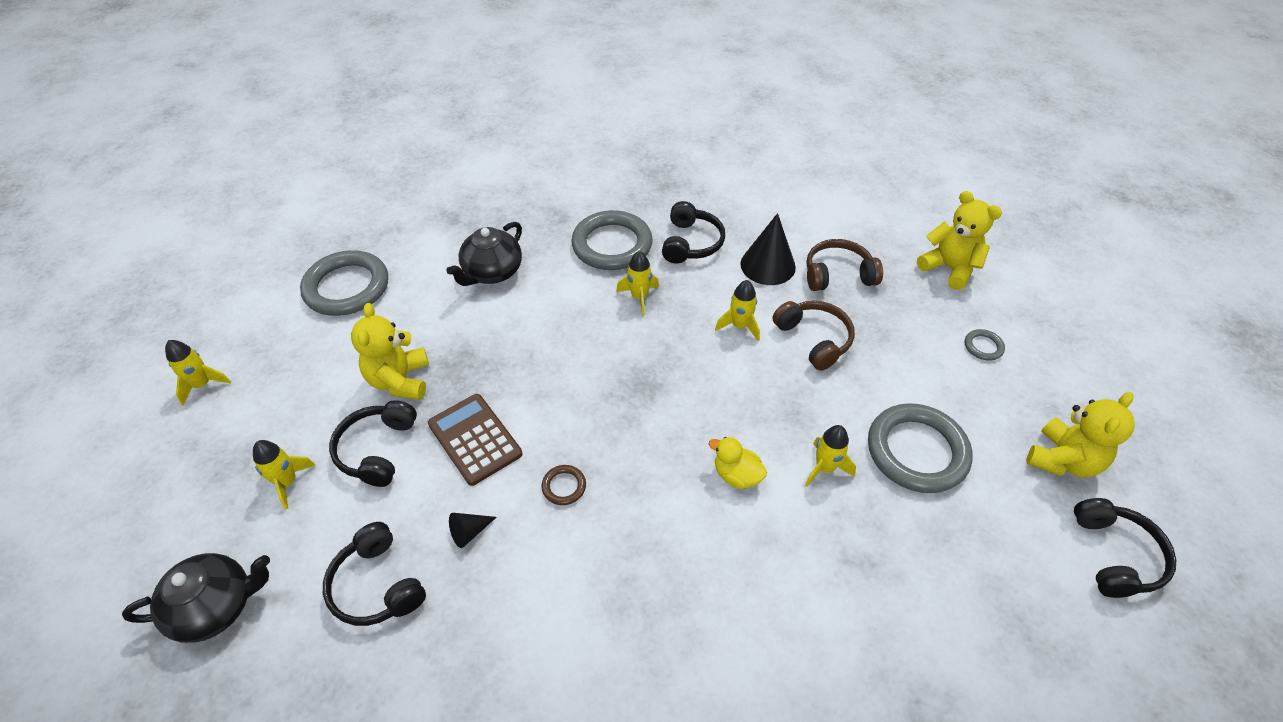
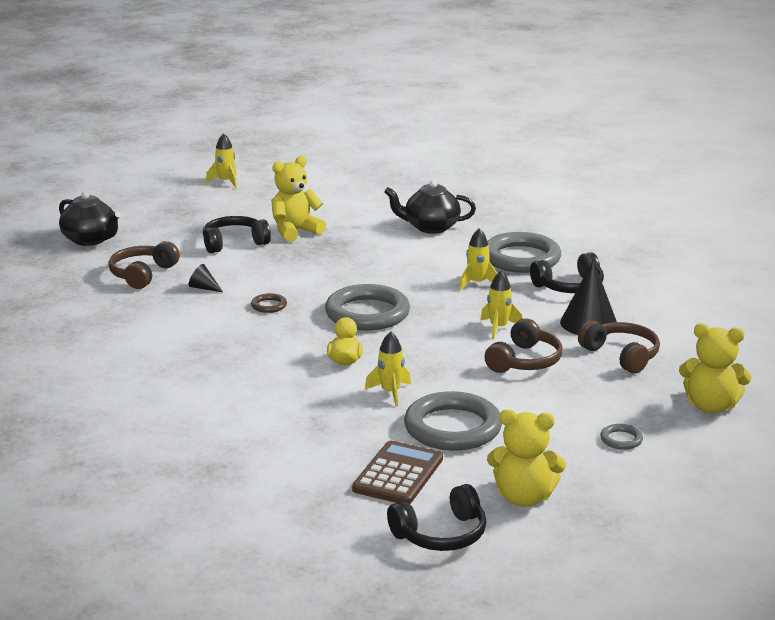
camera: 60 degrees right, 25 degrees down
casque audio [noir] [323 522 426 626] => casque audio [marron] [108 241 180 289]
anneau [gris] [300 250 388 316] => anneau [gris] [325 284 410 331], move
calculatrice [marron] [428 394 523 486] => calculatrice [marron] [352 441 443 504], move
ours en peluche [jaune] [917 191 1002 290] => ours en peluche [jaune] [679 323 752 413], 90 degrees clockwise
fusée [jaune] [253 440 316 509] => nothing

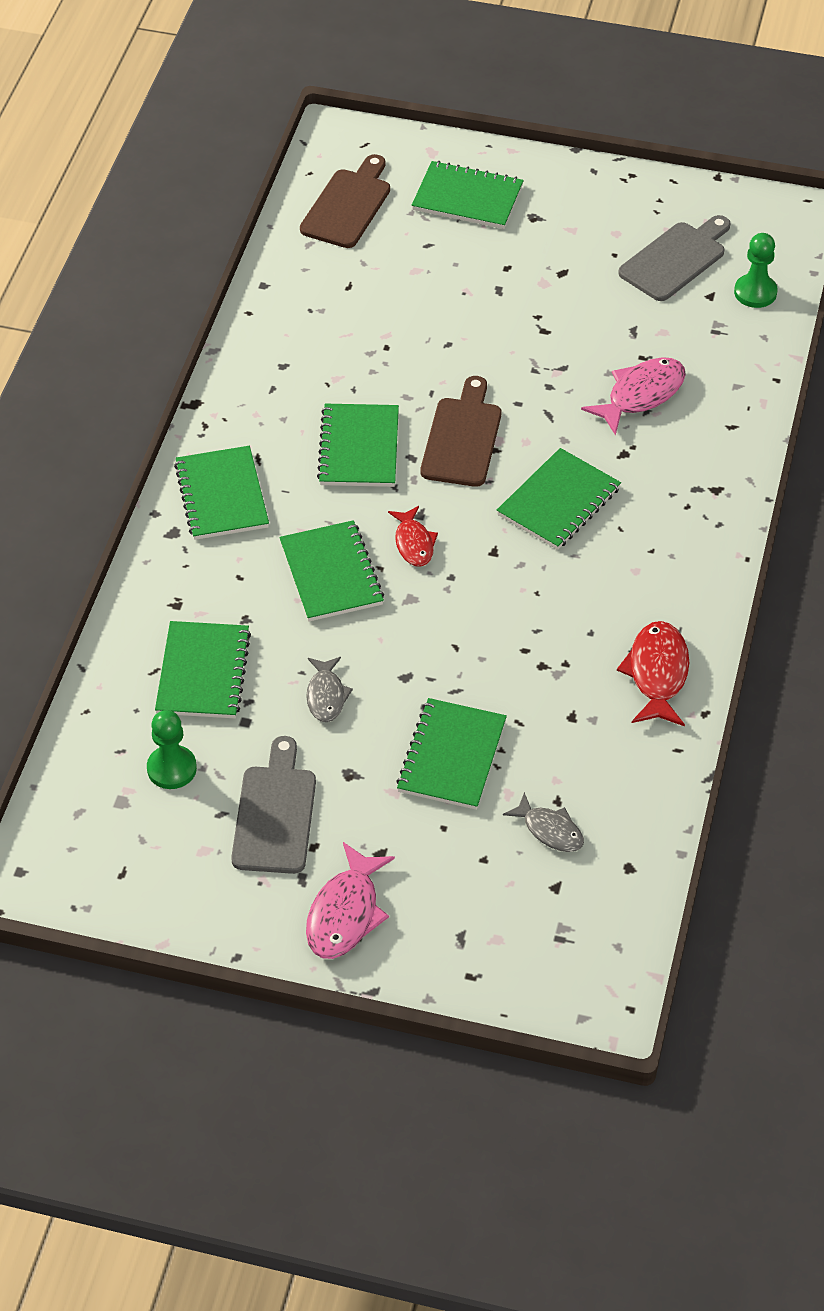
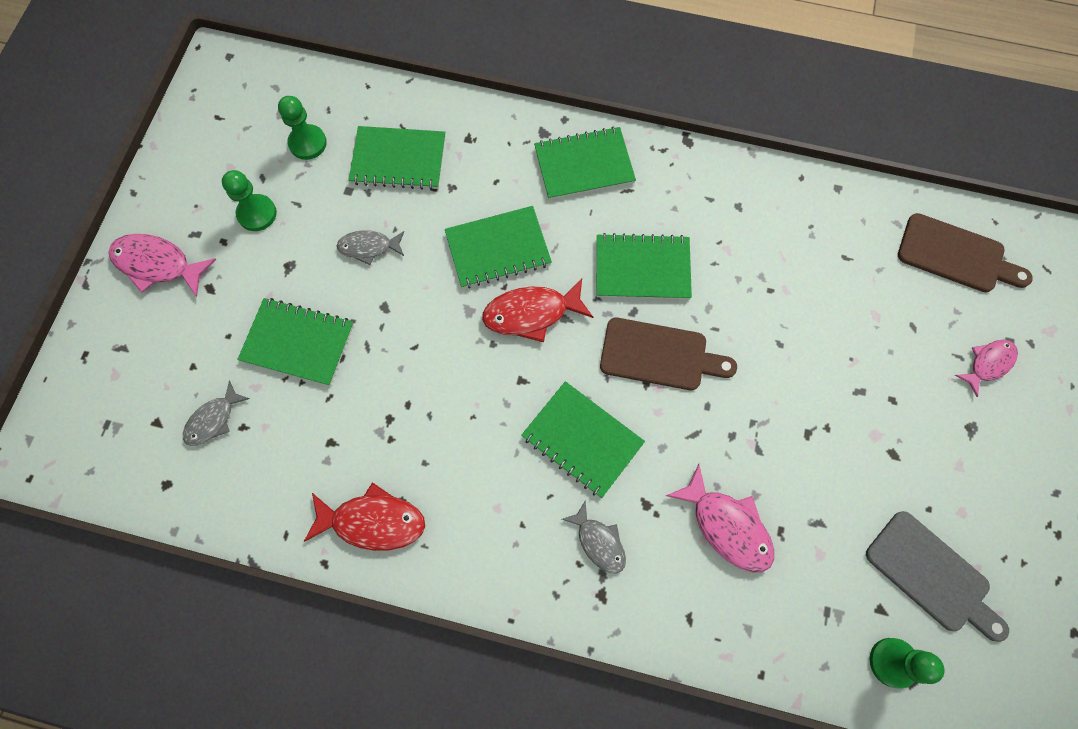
camera: 90 degrees right, 20 degrees up
planche à découper [gris] [231 736 316 874] => pion [vert] [222 170 277 231]
poisson [rouge] [388 506 438 566] => poisson [rouge] [482 278 593 342], x1.56
nothing => poisson [gris] [562 501 626 574]
carnet [vert] [412 161 524 229] => poisson [rose] [955 340 1018 397]

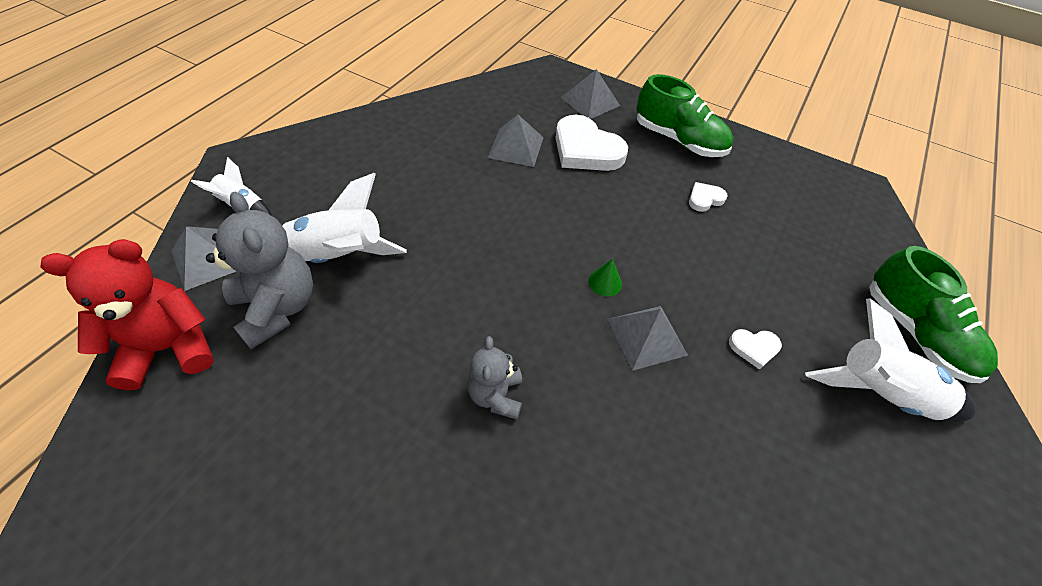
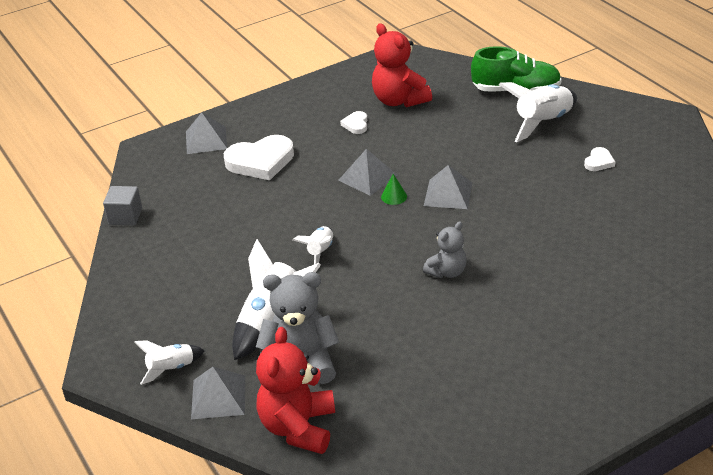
camera: 55 degrees left, 15 degrees down
nothing => cube [gris] [103 186 142 225]
nothing => fusée [blanc] [293 226 333 264]
pyramide [gris] [488 115 544 167] => pyramide [gris] [338 149 398 196], move
nothing => ours en peluche [rouge] [372 23 432 107]
ours en peluche [gris] [467 336 522 420] => ours en peluche [gris] [423 221 467 278], 75 degrees counterclockwise
cœur [blanc] [729 329 782 370] => cœur [blanc] [584 147 615 171], move
chaussure [vert] [636 74 733 157] => nothing

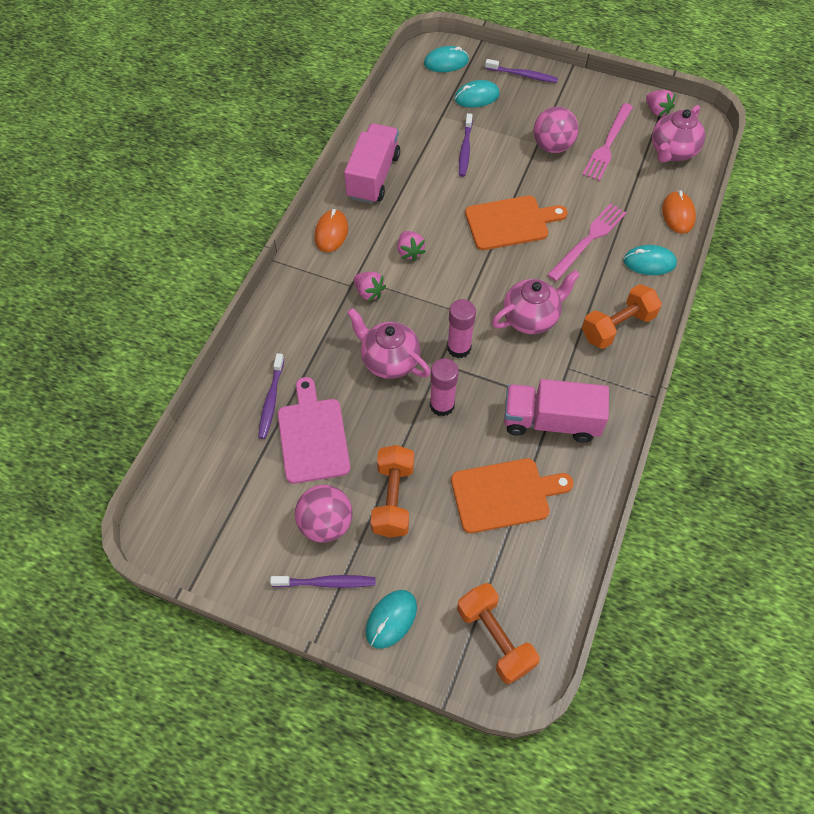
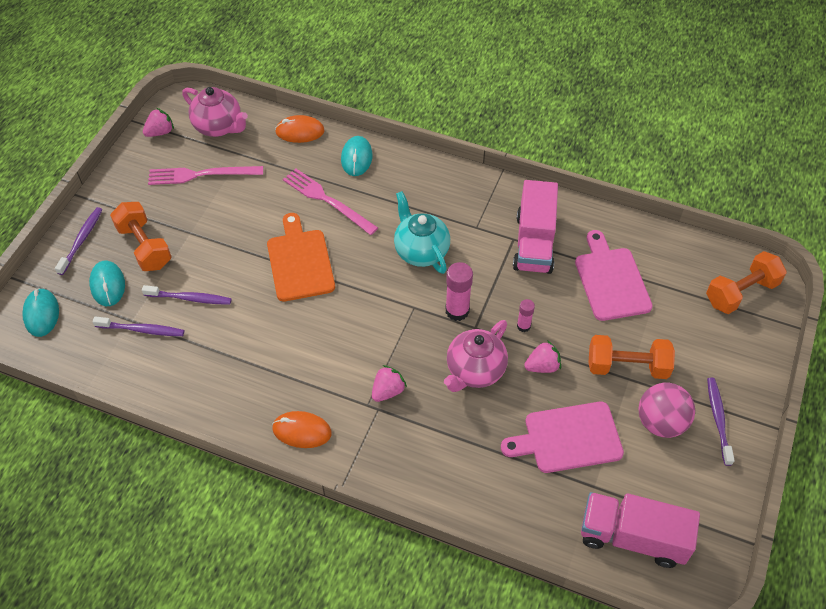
camera: 90 degrees left, 5 degrees down
brosse à dents [violet] [258 353 284 439] => brosse à dents [violet] [93 317 184 336], move
haltère [orange] [582 284 662 349] => haltère [orange] [110 202 172 271], move
fourchette [rose] [582 103 633 181] => fourchette [rose] [148 166 263 185], 150 degrees clockwise
théière [rose] [492 270 580 334] => théière [turquoise] [394 191 450 274]
bâton de colle [rose] [430 358 459 417] => bâton de colle [rose] [517 299 535 332], x0.57
fraise [rose] [397 231 426 261] => fraise [rose] [524 340 561 373], move
planche à découper [orange] [451 458 573 533] => planche à découper [rose] [575 230 653 321]
camion [rose] [344 123 400 204] => camion [rose] [581 492 700 568], move
souris [turquoise] [366 590 417 649] => nothing
balle [rose] [533 107 579 153] => nothing

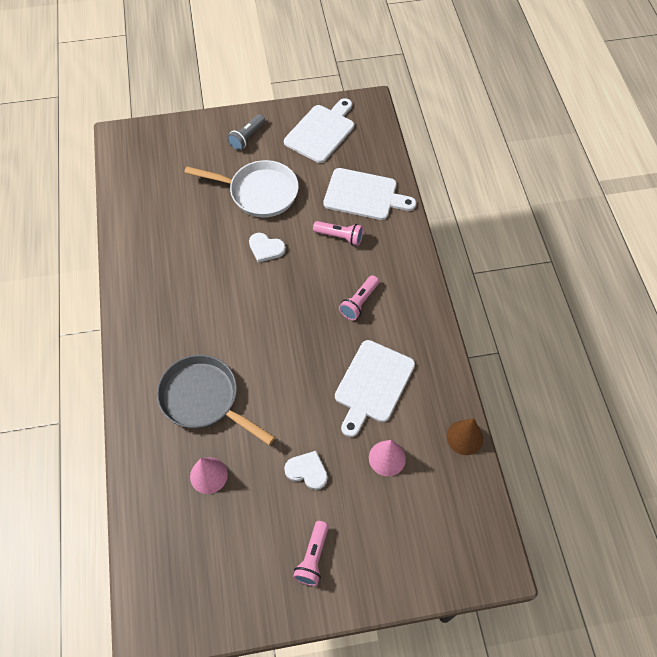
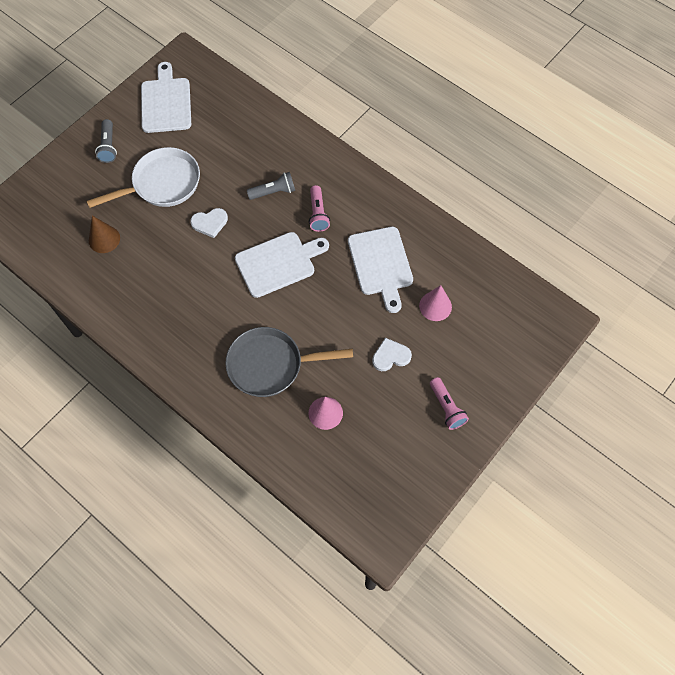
camera: 40 degrees left, 5 degrees up
cône [marron] [447 418 483 455] => cône [marron] [89 216 120 253], move
planche à découper [blanc] [323 168 416 220] => planche à découper [blanc] [235 232 329 298], move
nothing => lampe de poche [gris] [247 172 295 200]
lampe de poche [rose] [313 221 363 246] => nothing

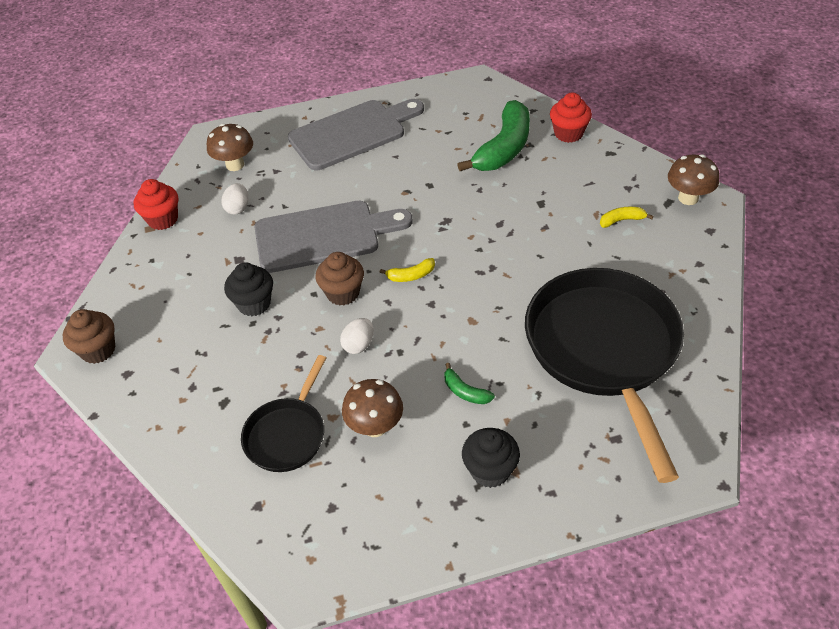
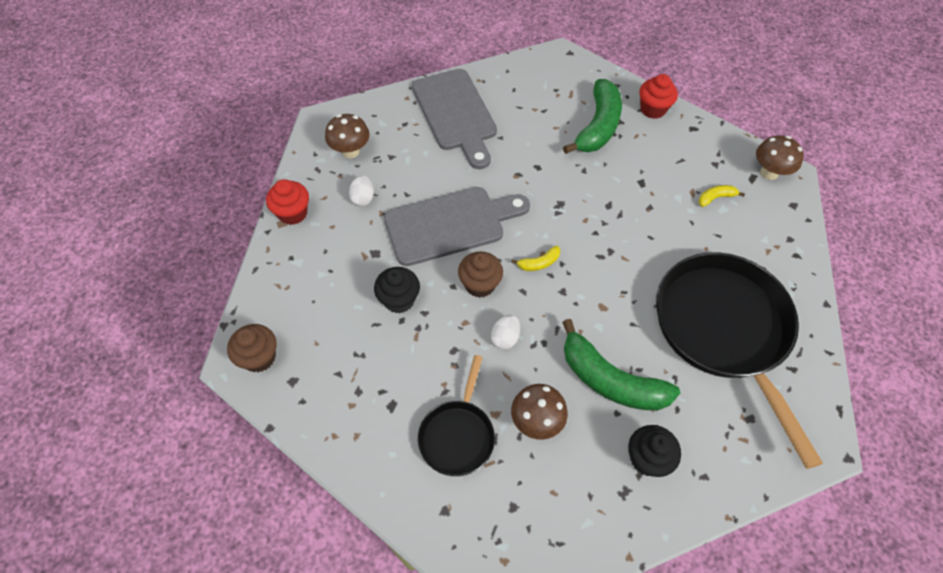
camera: 10 degrees left, 10 degrees up
planche à découper [gris] [288 99 424 170] => planche à découper [gris] [412 69 497 169], 105 degrees clockwise
banane [vert] [444 363 495 404] => banane [vert] [562 319 680 411], x2.33

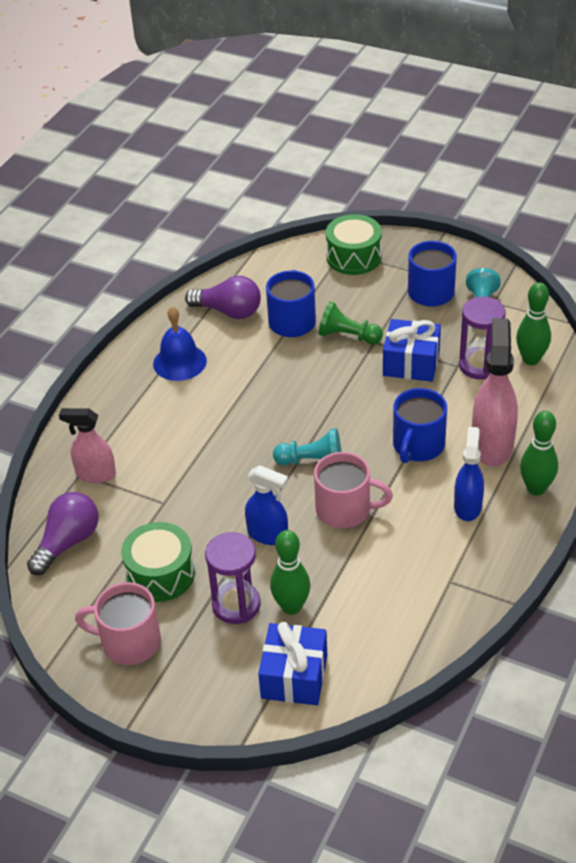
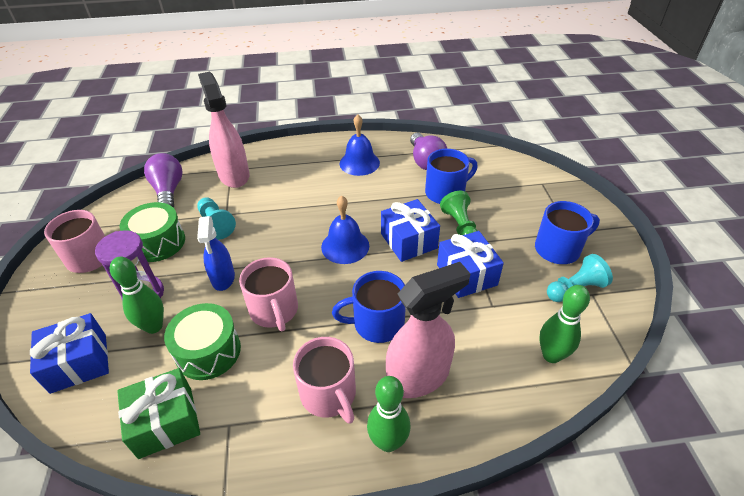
camera: 55 degrees right, 0 degrees up
nothing => cadeau [vert] [117 368 200 459]
ampoule [violet] [27 492 98 575] => ampoule [violet] [144 153 183 208], 105 degrees counterclockwise
tambour [vert] [326 214 382 275] => tambour [vert] [164 303 241 380], move
pion [turquoise] [273 428 342 465] => pion [turquoise] [197 197 236 240], move
vaporisateur [rose] [59 408 116 483] => vaporisateur [rose] [198 72 250 188], x1.58
vaporisateur [bleu] [454 427 484 521] => tasse [rose] [293 337 356 424]
nothing => cloche [bleu] [321 195 369 264]
nothing => cadeau [bleu] [381 199 440 262]
sablier [violet] [459 297 506 379] => nothing

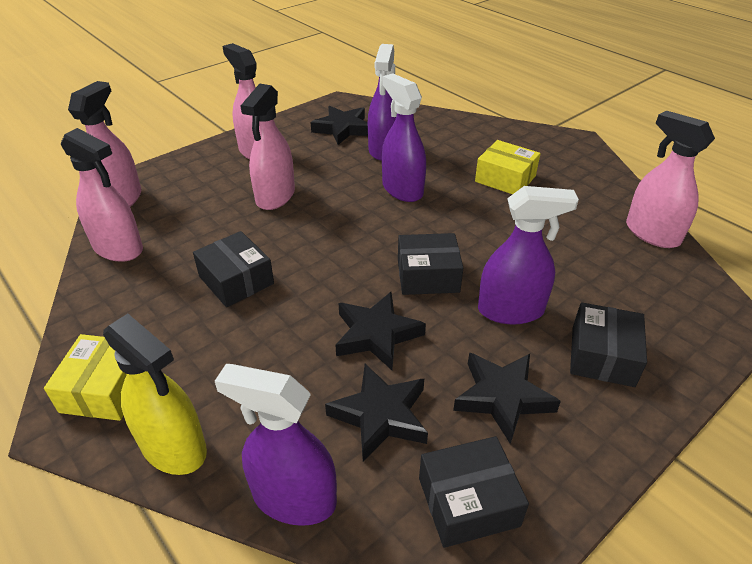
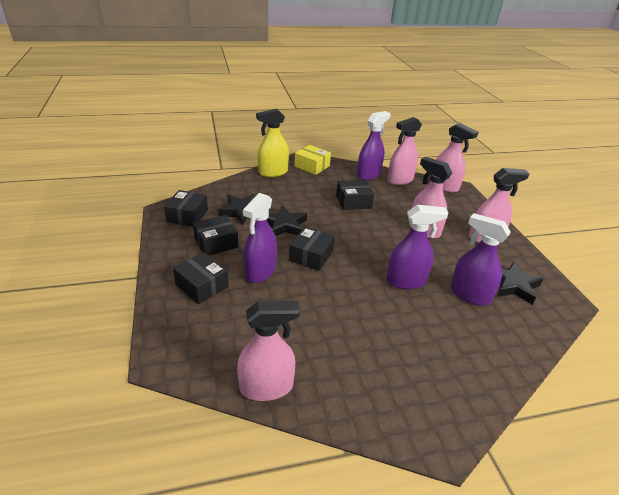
camera: 115 degrees right, 5 degrees down
étoile [noir] [453 352 561 444] => boîte [noir] [193 215 239 256]
vaporisateur [violet] [215 364 337 526] => vaporisateur [violet] [357 111 391 180], move
boîte [jaune] [475 140 541 194] => nothing

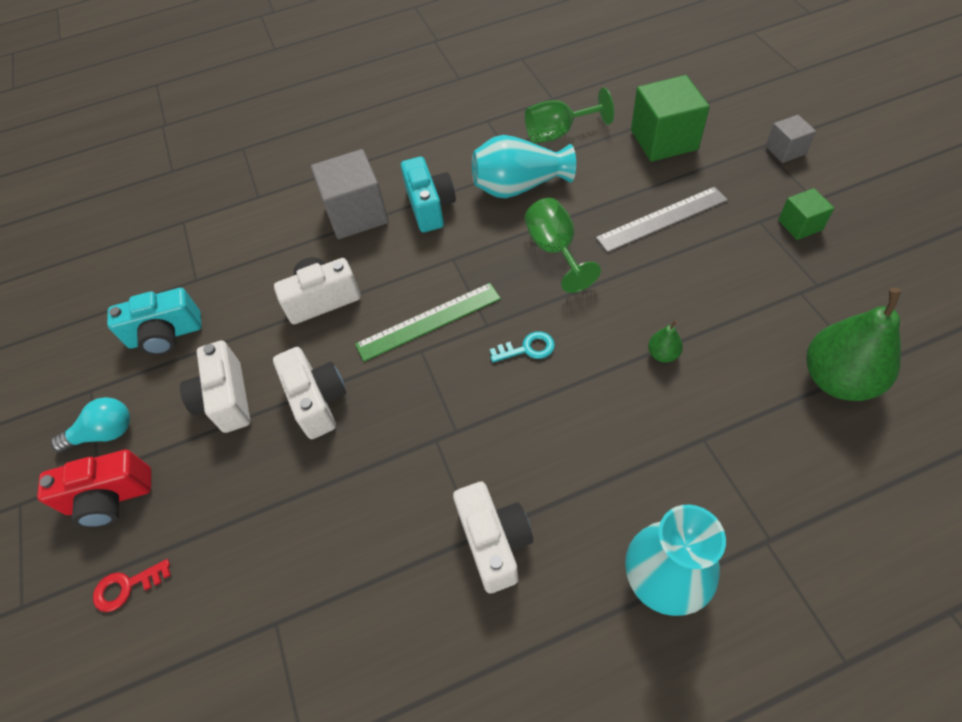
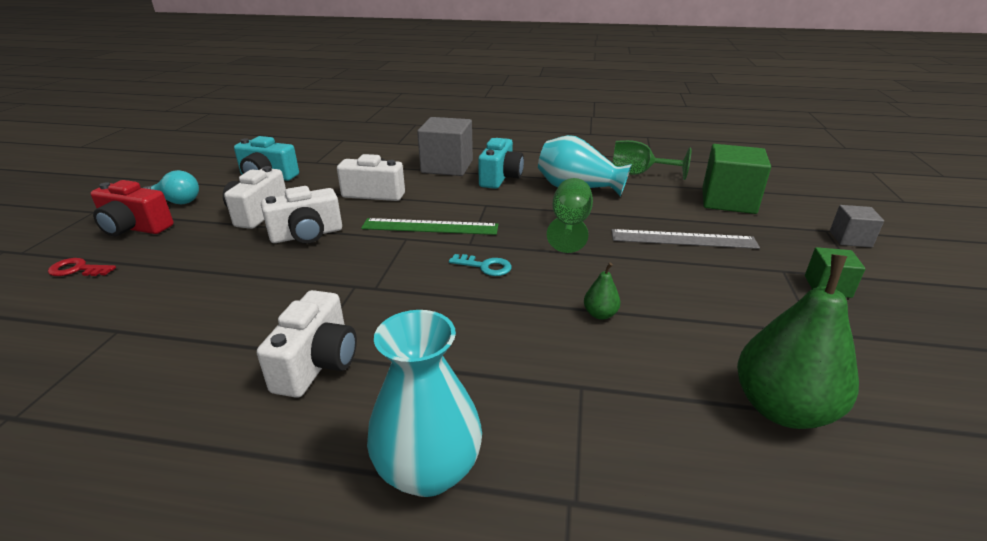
camera: 25 degrees right, 25 degrees down
appareil photo [blanc] [273 347 346 439] => appareil photo [blanc] [261 186 342 244], 60 degrees clockwise

